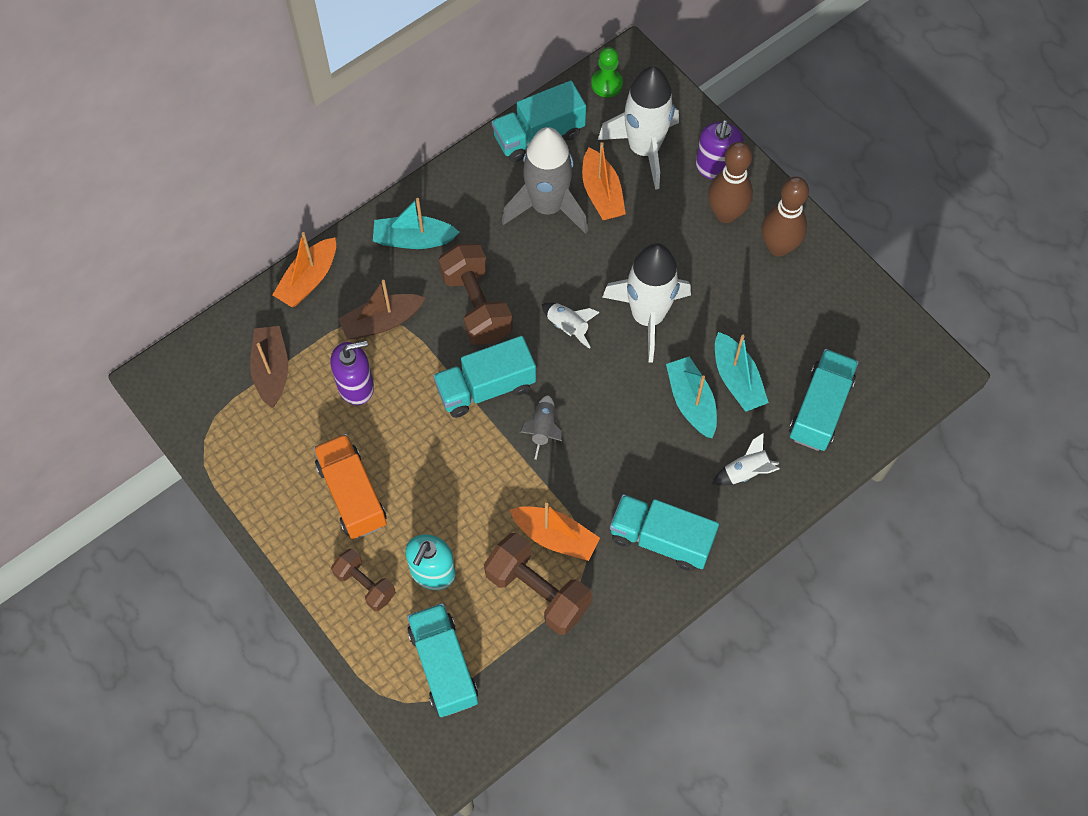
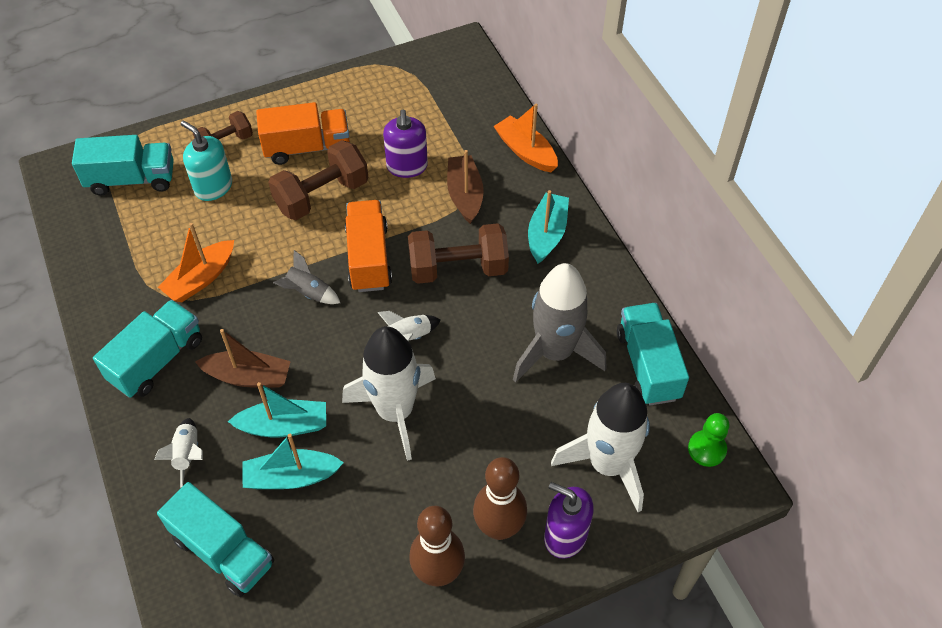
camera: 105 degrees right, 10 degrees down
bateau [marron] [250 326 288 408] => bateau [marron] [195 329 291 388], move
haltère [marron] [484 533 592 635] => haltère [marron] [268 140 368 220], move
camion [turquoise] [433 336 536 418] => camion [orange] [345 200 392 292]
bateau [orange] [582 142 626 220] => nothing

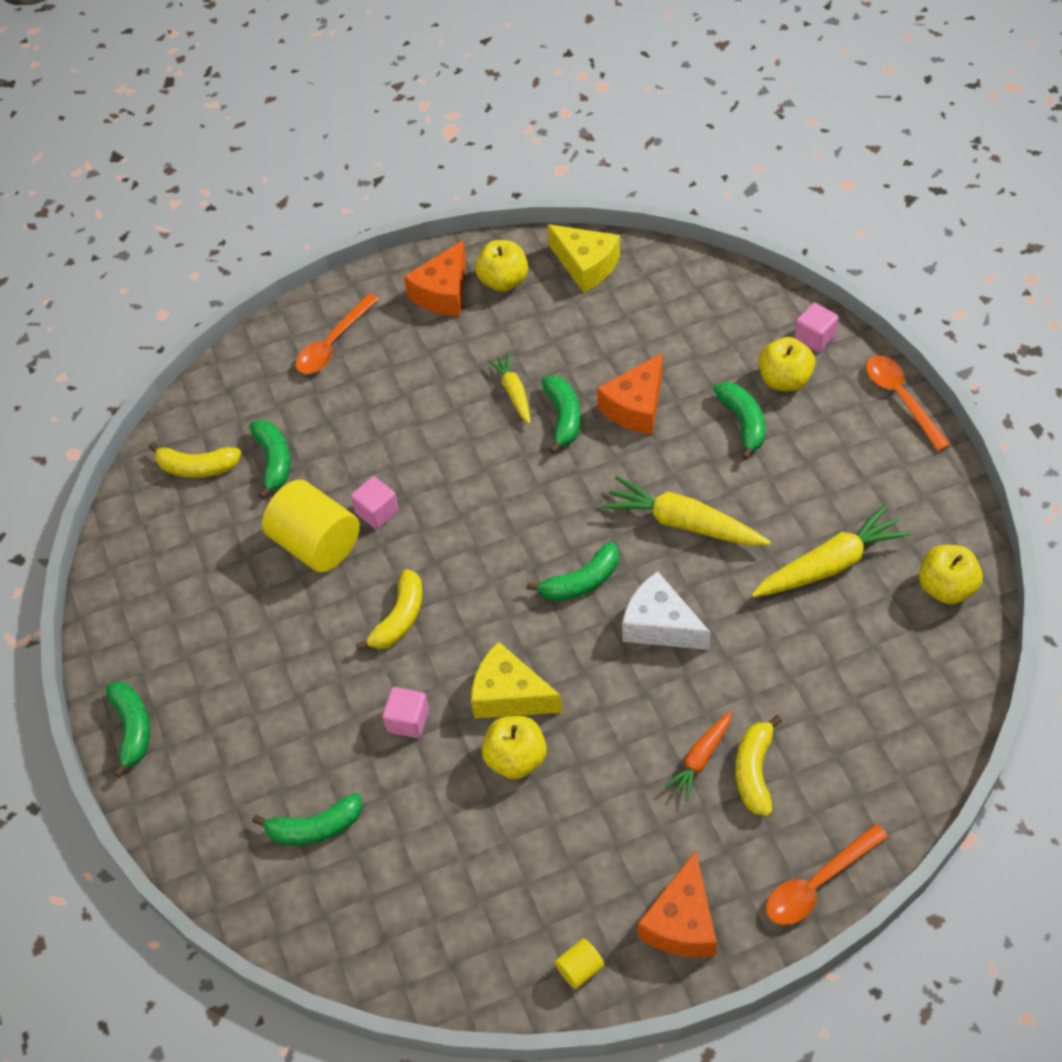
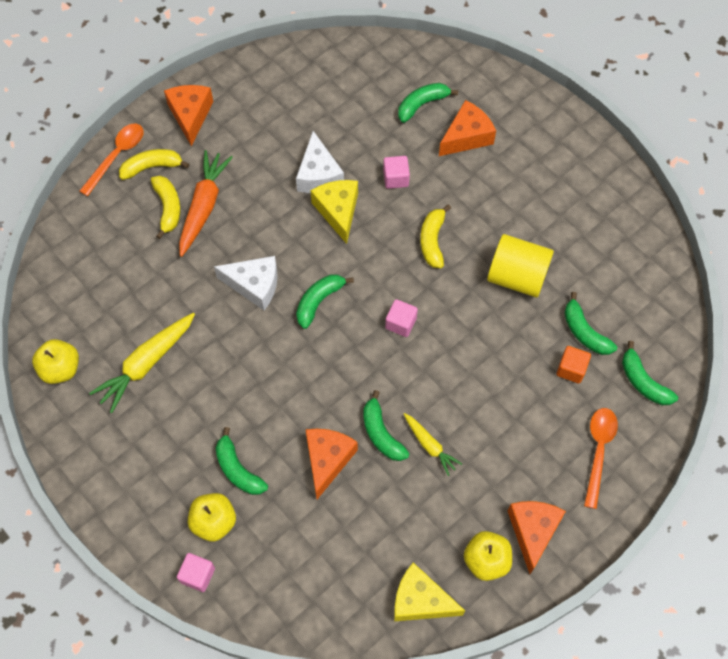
camera: 155 degrees right, 10 degrees up
banane [jaune] [149 442 241 478] => banane [jaune] [119 149 189 180], move
carotte [orange] [664 711 732 801] => carotte [orange] [179 150 233 257], x1.73
pomme [jaune] [482 716 547 779] => fromage [blanc] [296 131 344 193]
fromage [jaune] [471 641 563 719] => fromage [jaune] [310 180 358 244], 105 degrees counterclockwise
cube [rose] [351 476 399 529] => cube [rose] [385 299 418 337], move
nothing => fromage [orange] [439 100 496 156]
nothing => cube [orange] [556 346 591 383]
banane [vert] [105 681 150 778] => banane [vert] [622 341 678 405], move
cylindre [jaune] [555 938 604 989] => nothing
carotte [jaune] [602 476 770 546] => nothing
cuillère [orange] [866 355 950 451] => nothing

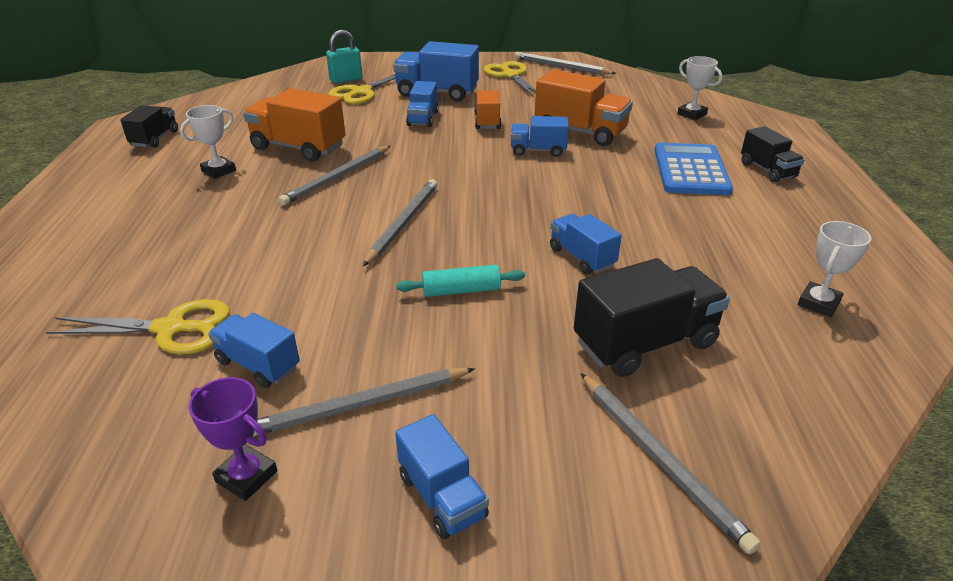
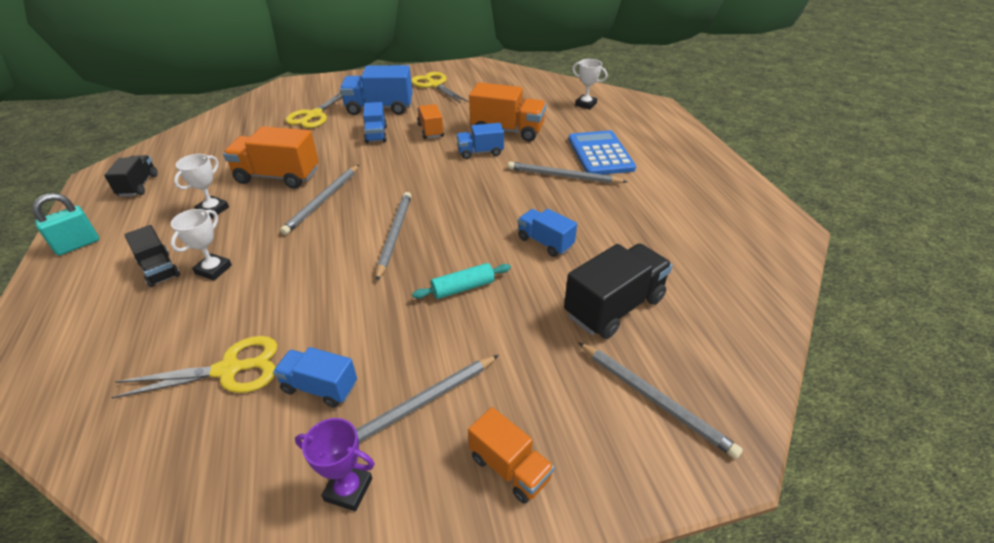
camera: 15 degrees left, 5 degrees up
cadenas [turquoise] [326 30 362 83] => cadenas [turquoise] [32 193 99 255], move
camion [noir] [741 126 805 182] => camion [noir] [124 225 180 287], move
trophée [blanc] [798 221 872 317] => trophée [blanc] [171 209 232 280], move
camion [bleu] [395 414 489 539] => camion [orange] [468 407 554 504]
crayon [gris] [515 52 616 75] => crayon [gris] [508 162 627 184], move

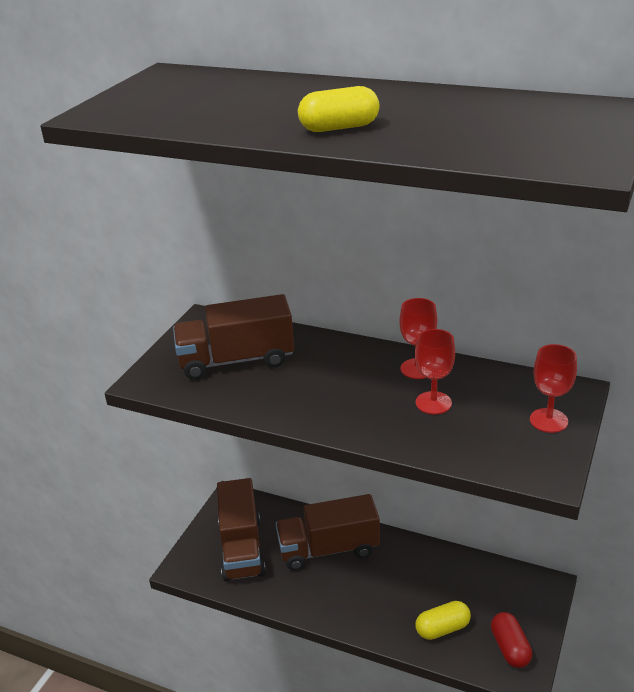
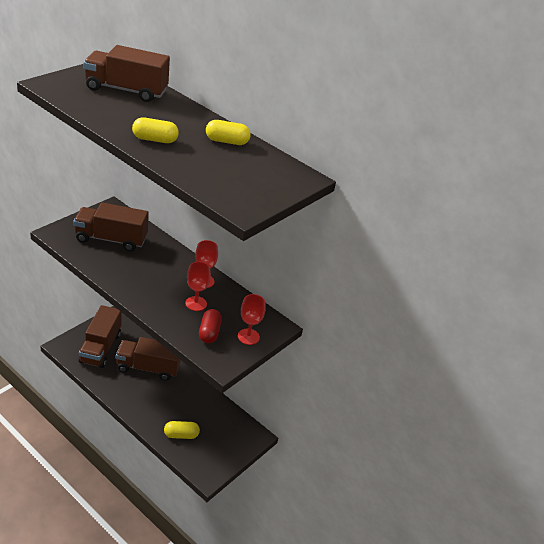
camera: 10 degrees right, 5 degrees up
nothing => camion [marron] [83 45 170 102]
gélule [rouge] [491 612 532 668] => gélule [rouge] [199 309 222 343], move
nothing => gélule [jaune] [206 120 251 145]

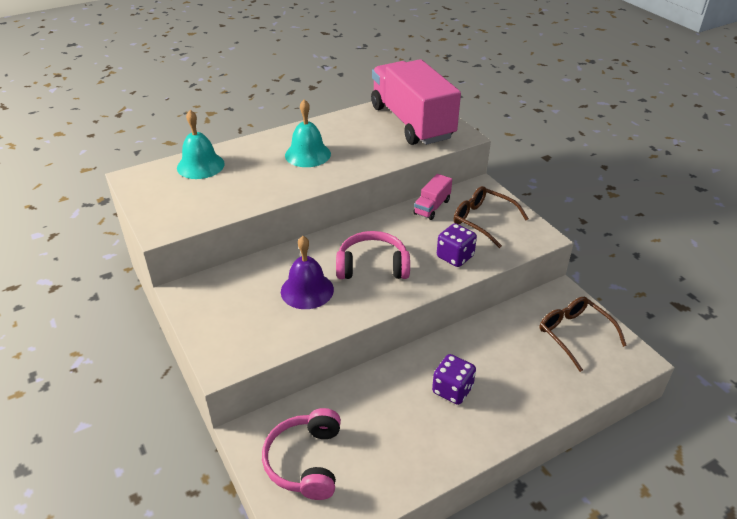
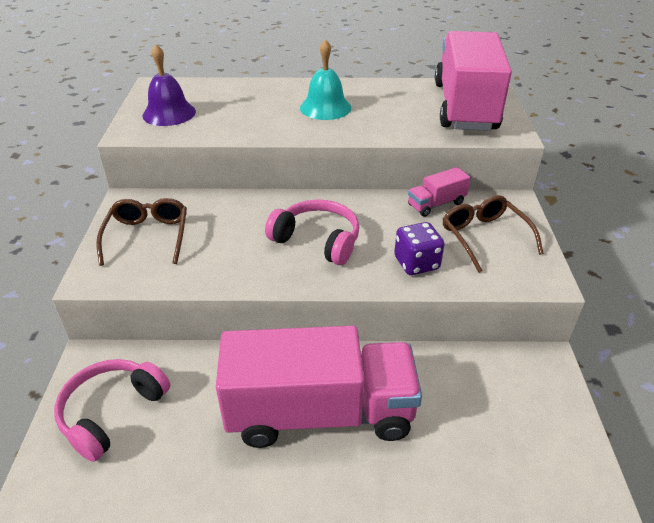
camera: 30 degrees right, 0 degrees up
lunettes [marron] [540 297 627 372] => lunettes [marron] [96 198 187 266], move
cloche [violet] [281 236 334 309] => cloche [violet] [142 45 196 126], move
dé [violet] [432 354 476 405] => camion [rose] [216 326 422 448]
cloche [turquoise] [177 110 225 179] => nothing

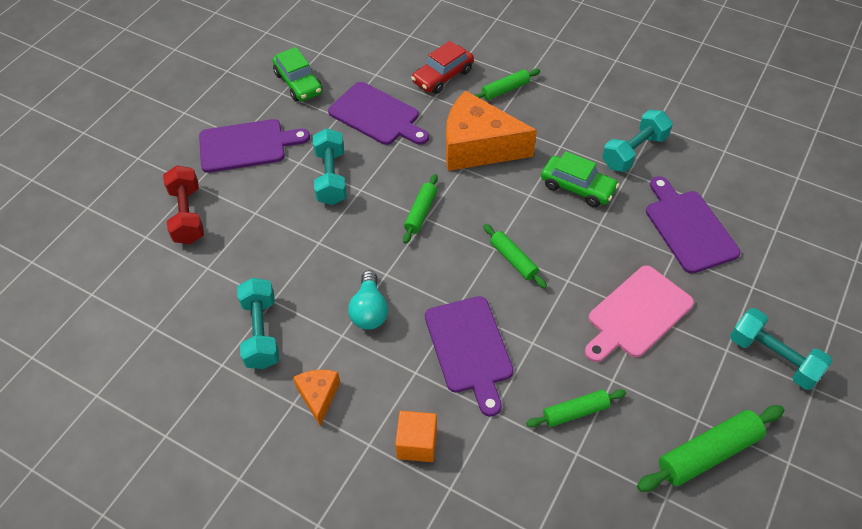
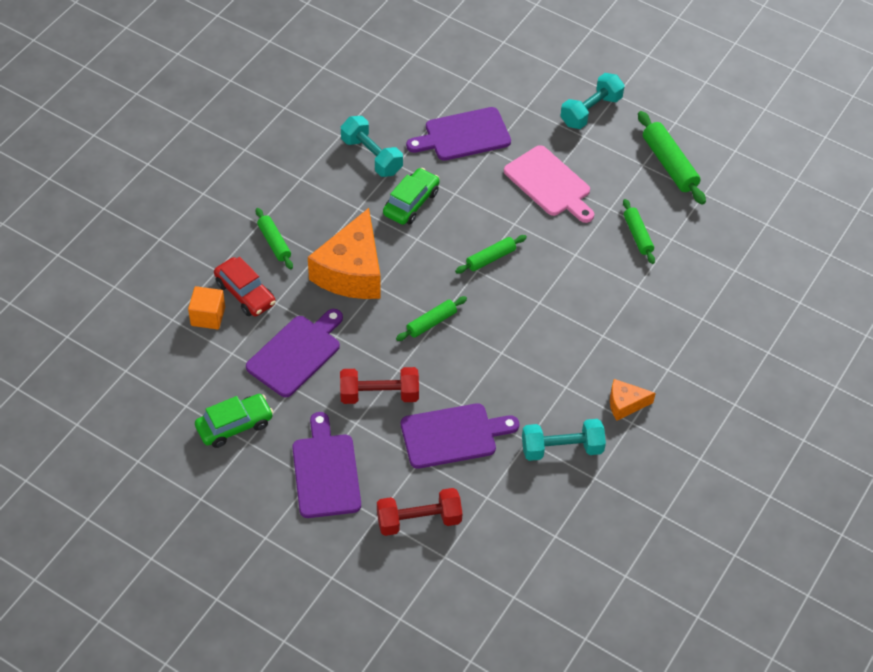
camera: 90 degrees left, 0 degrees up
cube [orange] [395 411 437 462] => cube [orange] [188 286 225 330], move
haltère [turquoise] [313 128 347 205] => haltère [rouge] [340 367 419 404]
rouleau à pâtisserie [vert] [403 174 438 244] => rouleau à pâtisserie [vert] [396 296 467 341], 60 degrees counterclockwise
planche à découper [violet] [425 296 513 417] => planche à découper [violet] [401 403 519 469], move
ampoule [turquoise] [348 270 388 330] => nothing

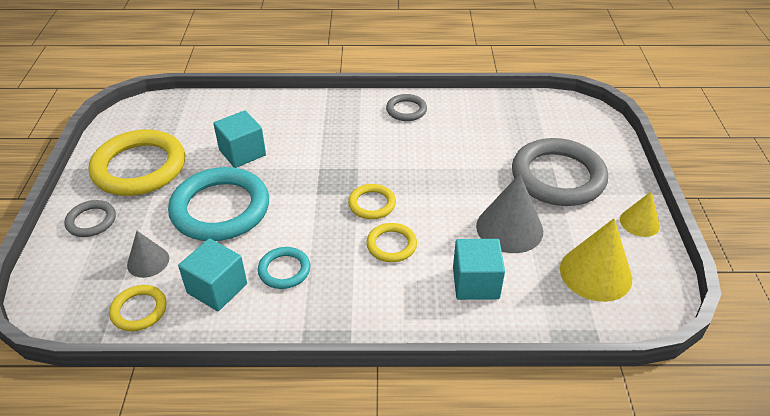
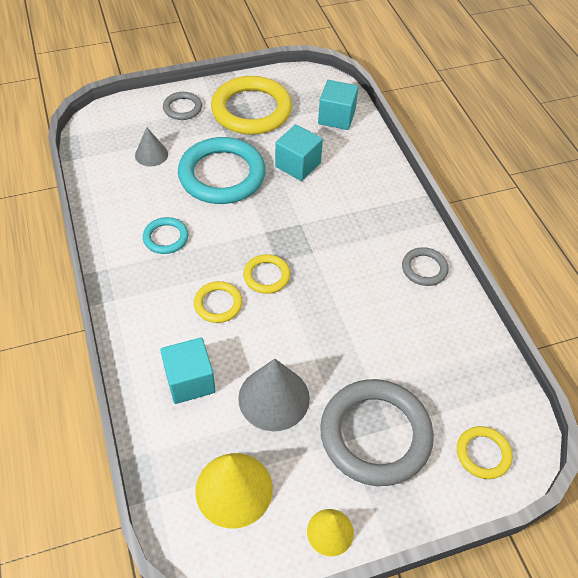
camera: 70 degrees right, 10 degrees up
cube [turquoise] [178 238 247 311] => cube [turquoise] [318 80 359 130], move
anneau [jaune] [109 285 167 331] => anneau [jaune] [457 426 512 479], move

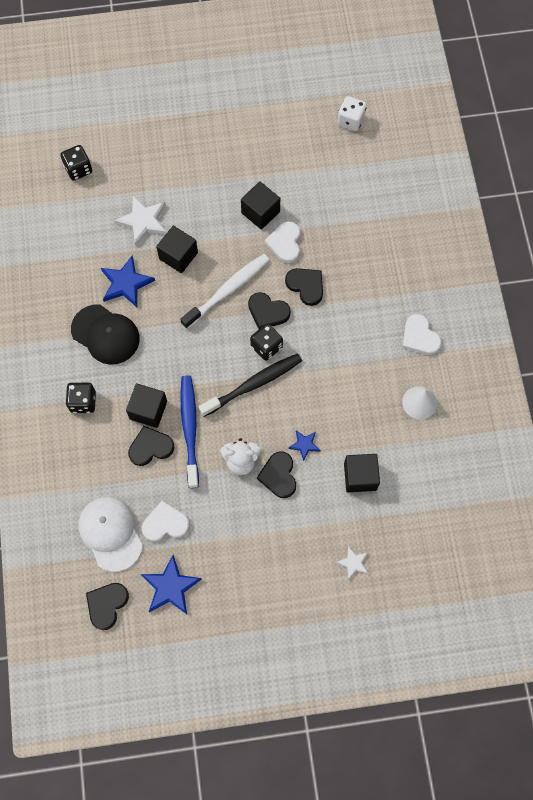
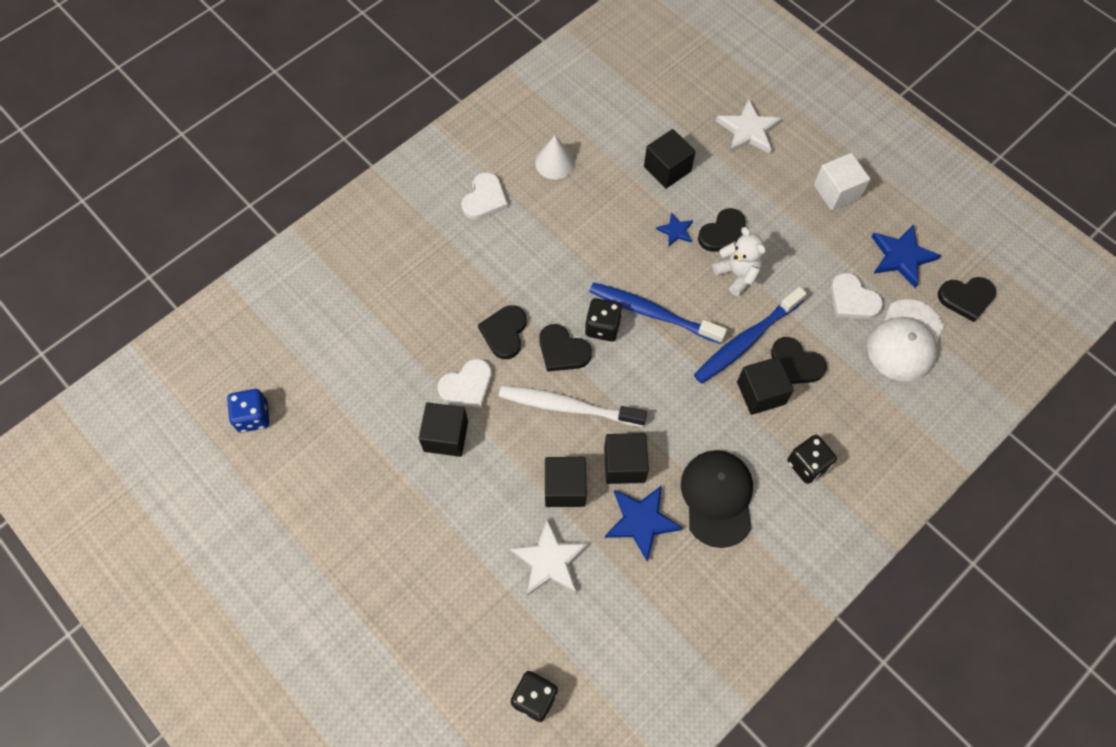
camera: 125 degrees left, 5 degrees down
dé [blanc] [337 96 367 131] => dé [bleu] [227 389 270 432]
cœur [noir] [248 292 291 329] => cœur [noir] [539 324 592 372], 135 degrees clockwise
brosse à dents [noir] [199 353 302 417] => brosse à dents [bleu] [589 282 727 344]
nothing => cube [noir] [604 433 649 484]
étoile [blanc] [336 546 368 580] => étoile [blanc] [716 99 782 154], x1.80
nothing => cube [blanc] [814 153 870 211]

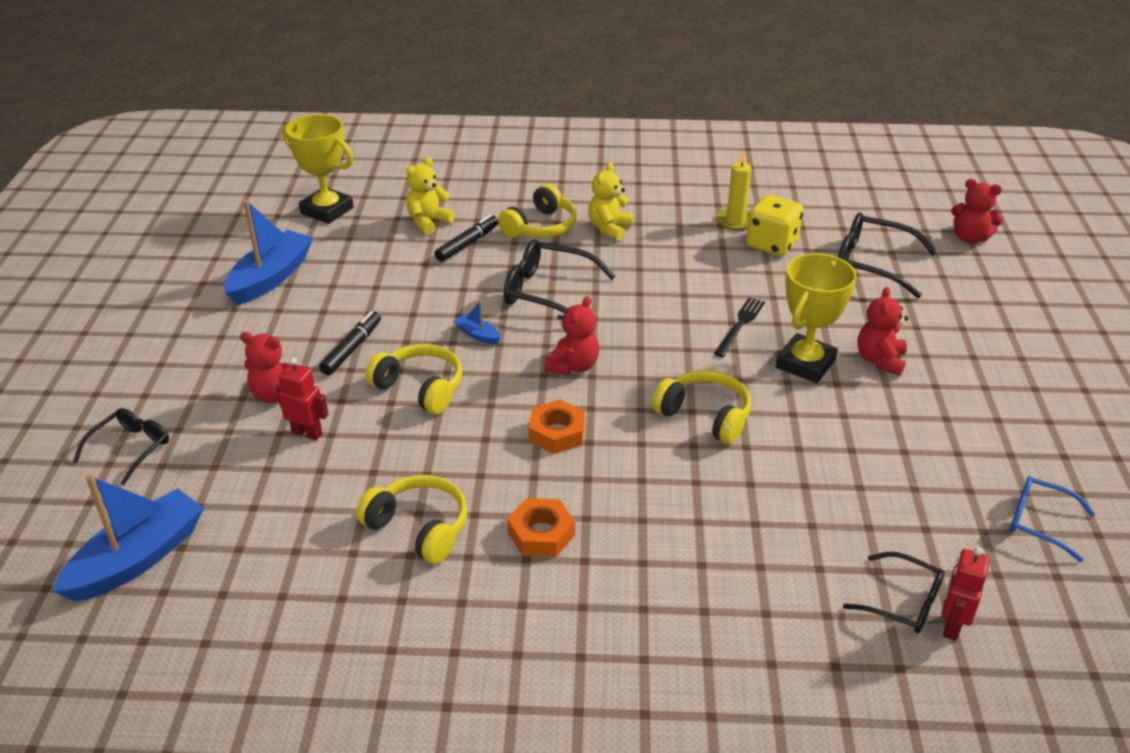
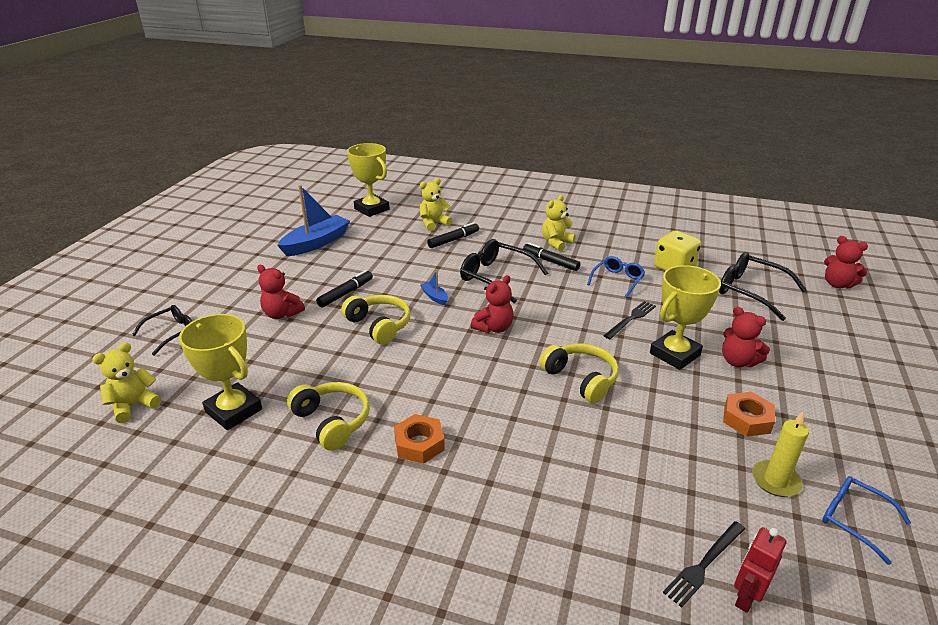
camera: 15 degrees right, 5 degrees down
bateau [bleu] [53 475 204 602] => ours en peluche [jaune] [92 342 162 423]
nothing => trophée [jaune] [179 314 262 430]
nothing => feutre [noir] [523 243 580 271]
nothing => lunettes [bleu] [587 256 645 298]
lunettes [noir] [843 552 944 633] => fourchette [noir] [663 521 745 608]
ours en peluche [rouge] [857 287 909 376] => ours en peluche [rouge] [722 307 770 367], 75 degrees counterclockwise
écrou [orange] [529 399 585 454] => écrou [orange] [723 392 775 437], move
bougie [jaune] [716 150 751 231] => bougie [jaune] [752 412 809 497], move
robot [rouge] [276 358 328 441] => nothing
casque audio [jaune] [498 184 577 238] => nothing

